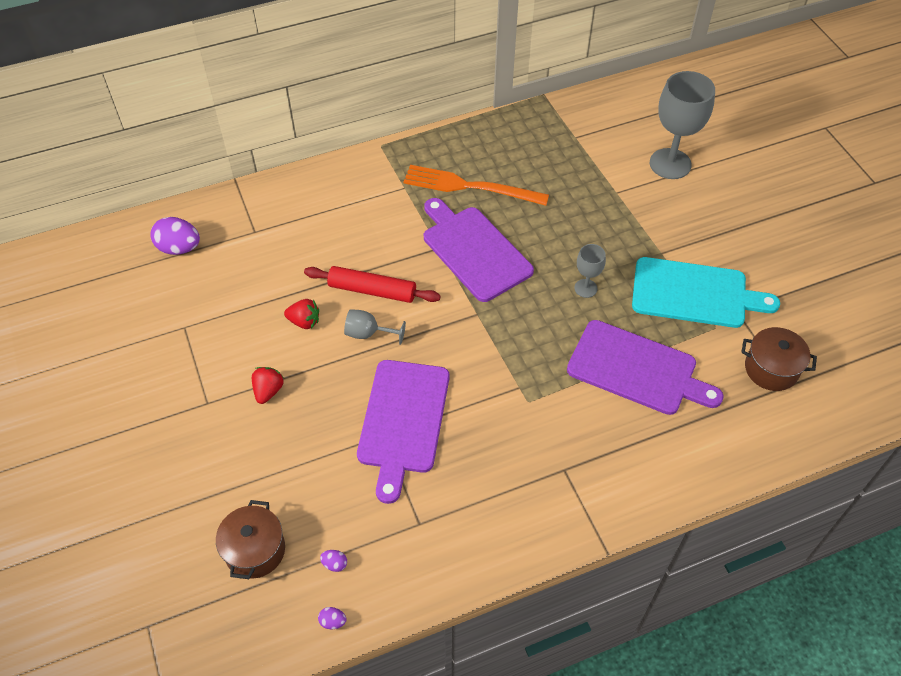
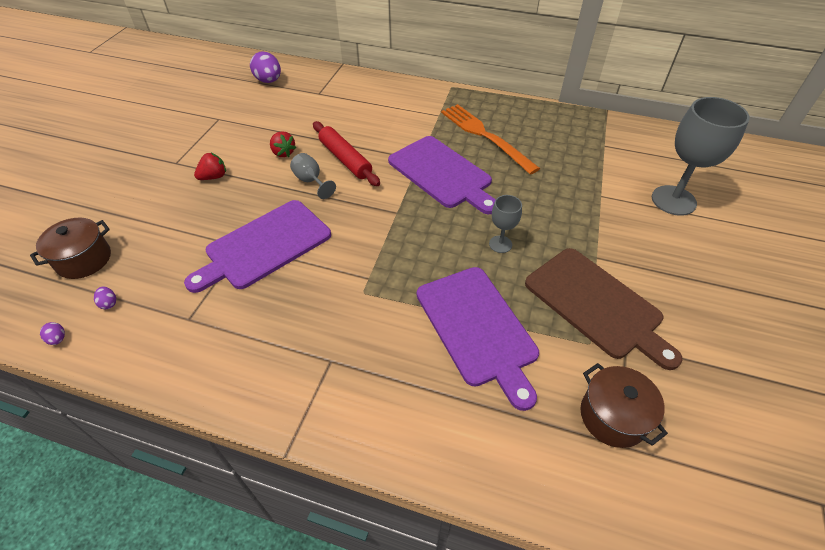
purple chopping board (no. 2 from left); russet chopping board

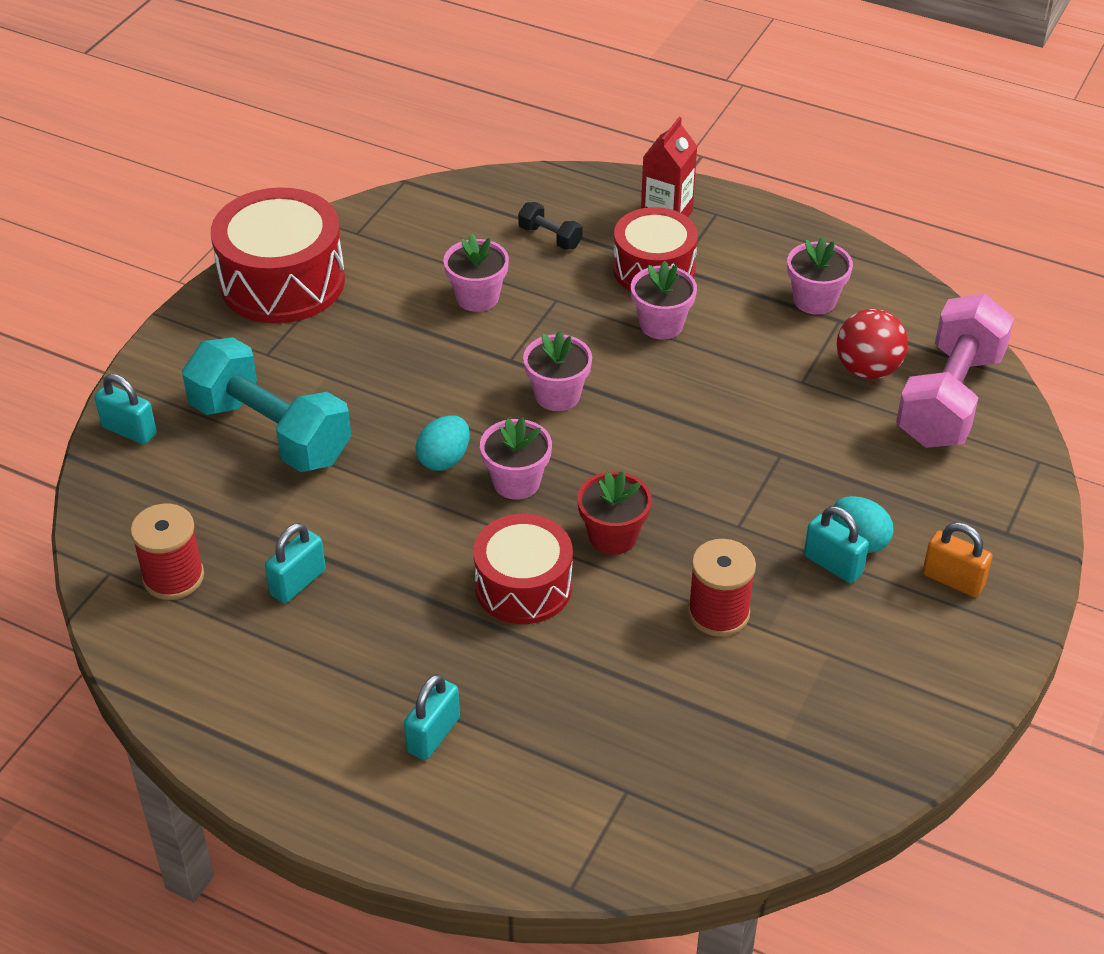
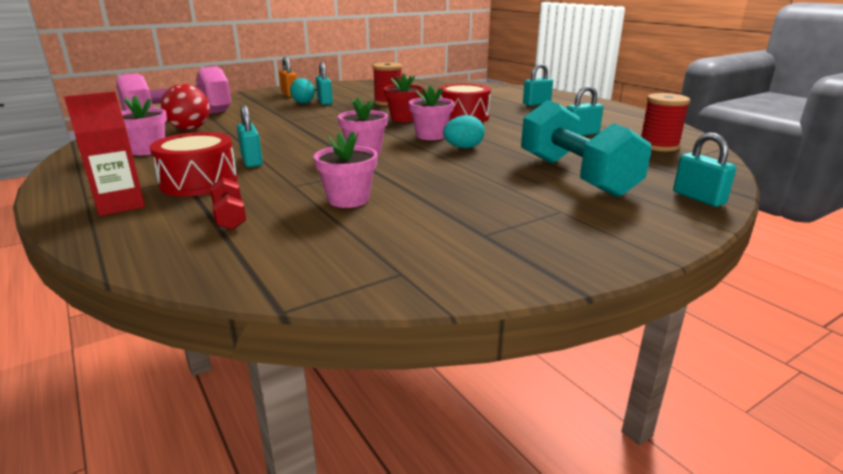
crimson drum (no. 1 from left in the first image); crimson dumbbell; turquoise padlock (no. 1 from left)

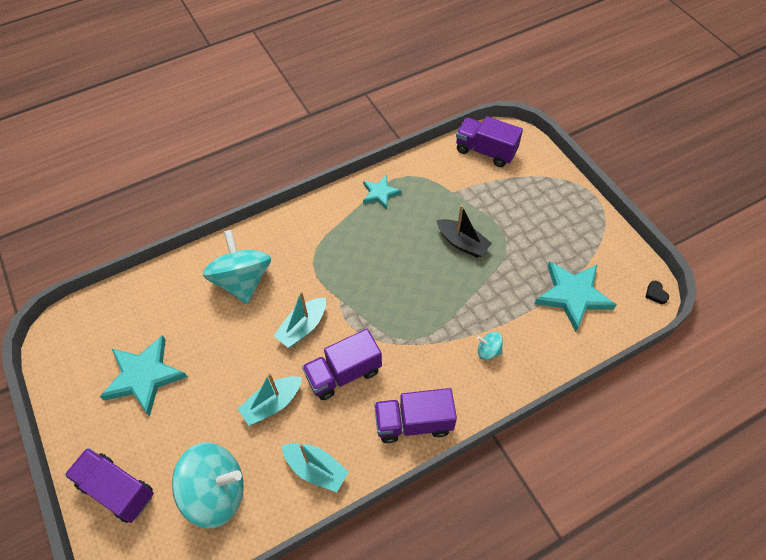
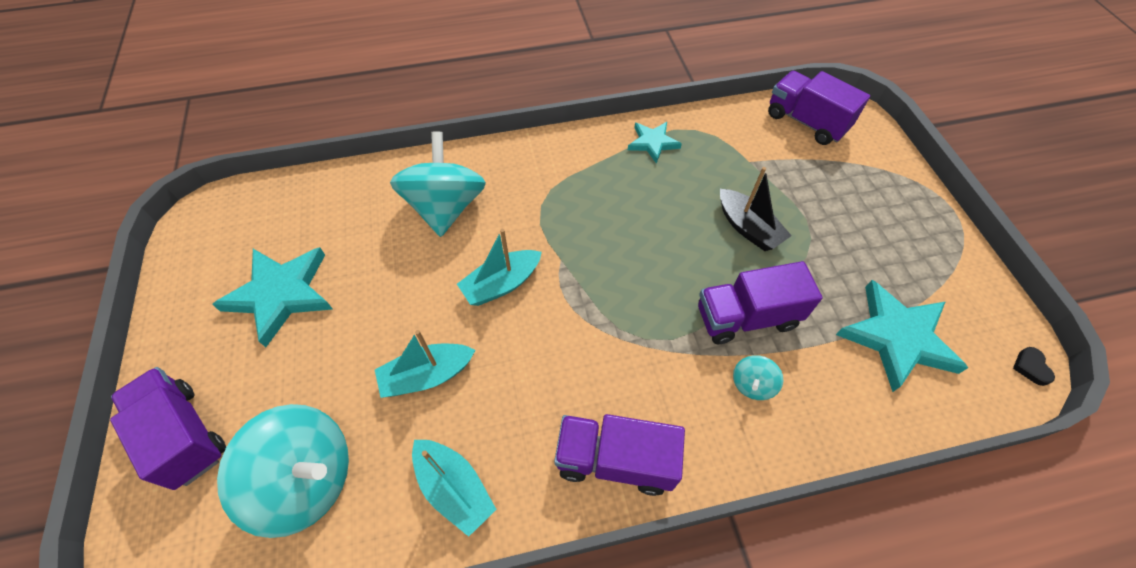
purple lorry (no. 3 from left); turquoise toy top (no. 3 from left)

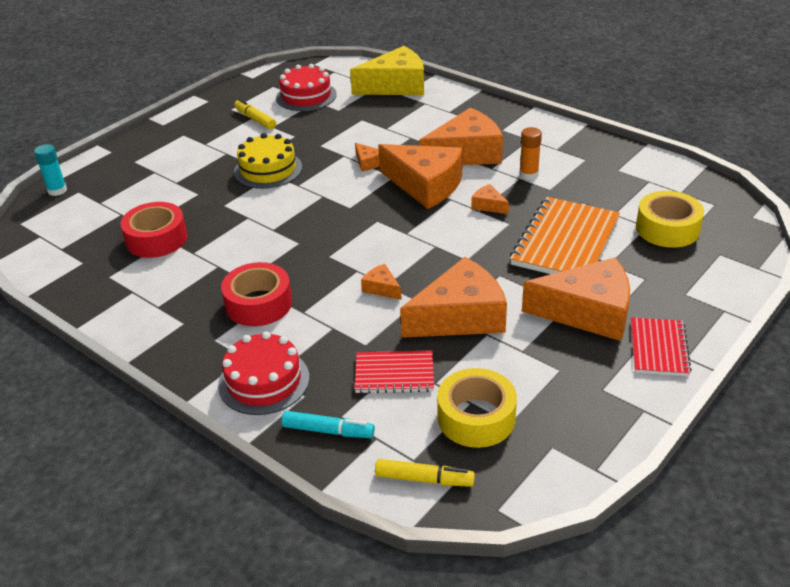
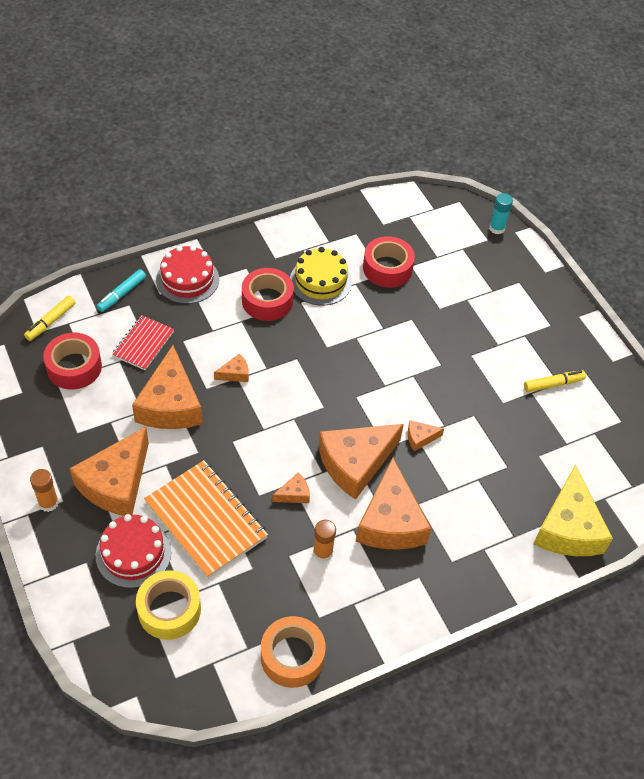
golden cake; crimson cake (no. 1 from left); crimson roll of tape (no. 1 from left); bright orange glue stick (no. 1 from left); bright orange roll of tape

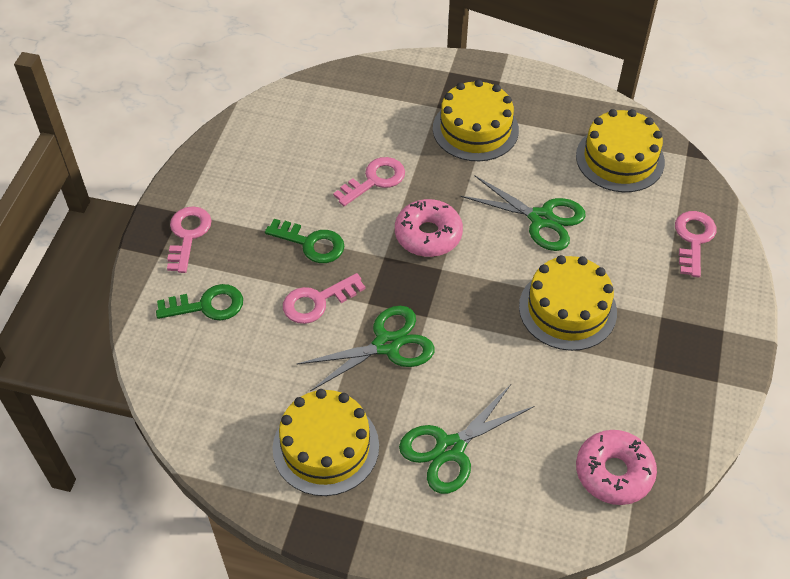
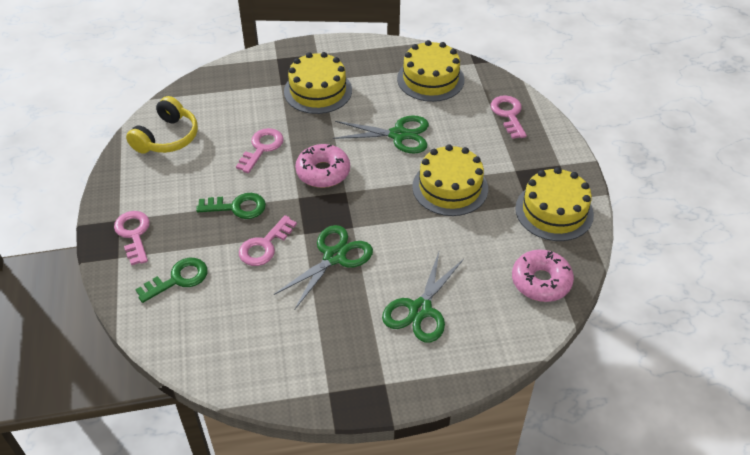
golden cake (no. 4 from left); golden over-ear headphones

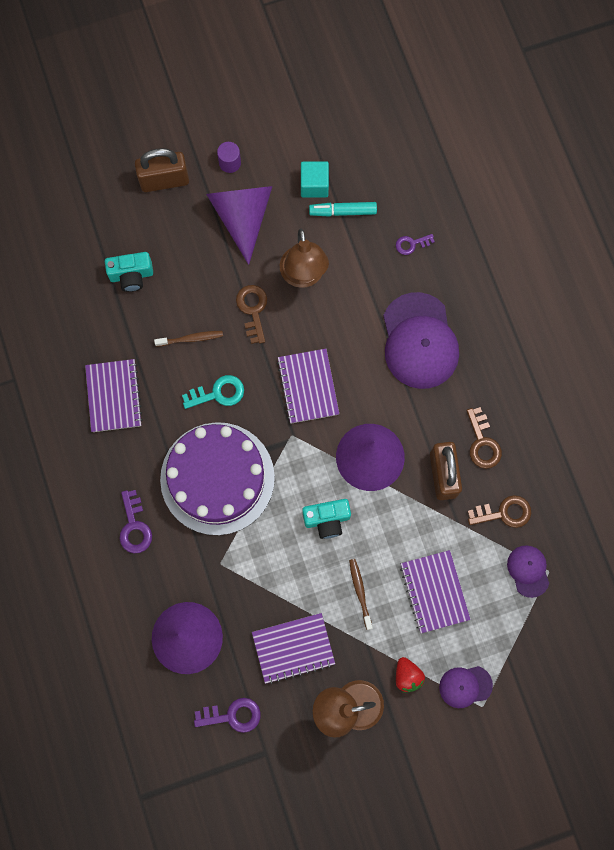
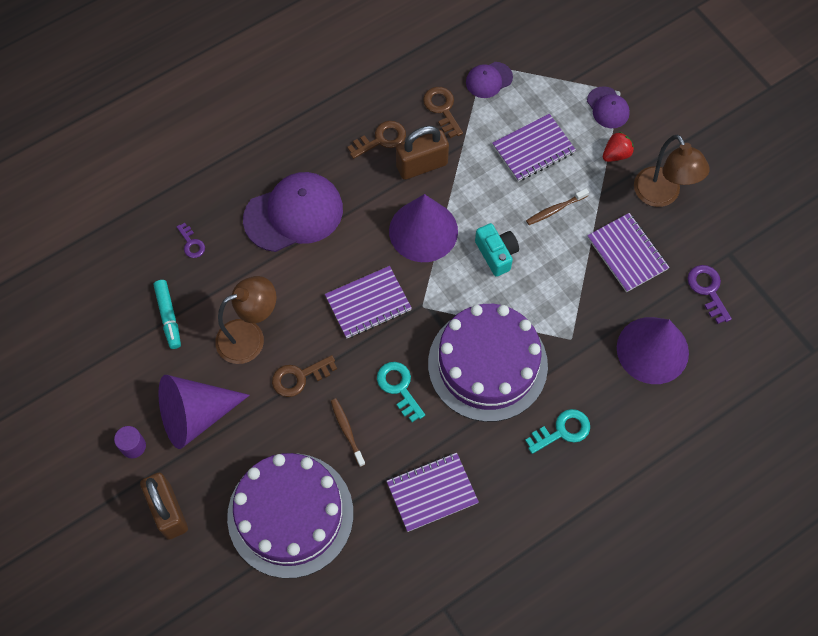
purple cake (no. 1 from left); turquoise latchkey (no. 2 from left); turquoise cube

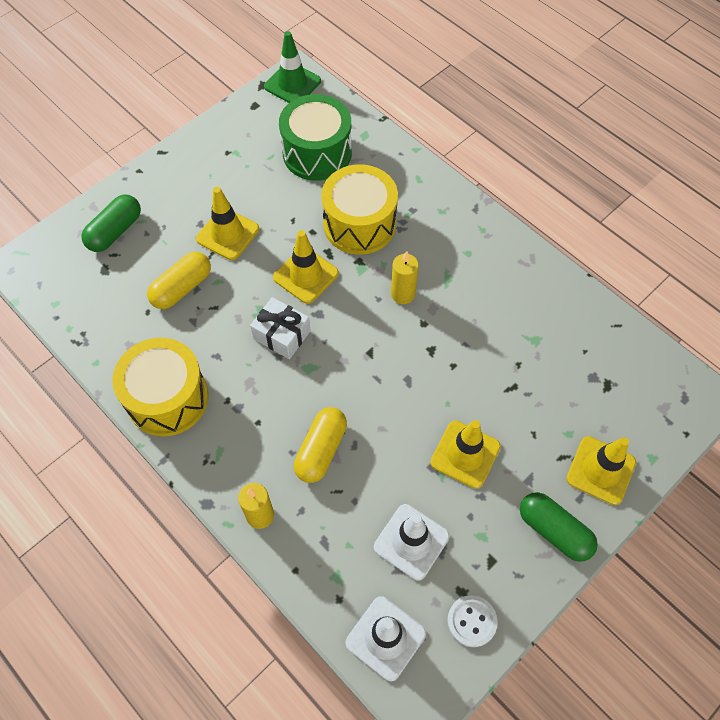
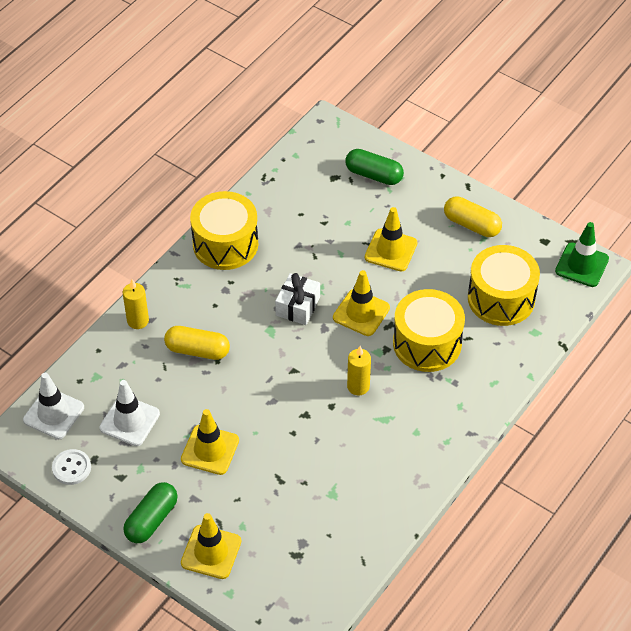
golden capsule (no. 2 from left); golden drum (no. 3 from left)

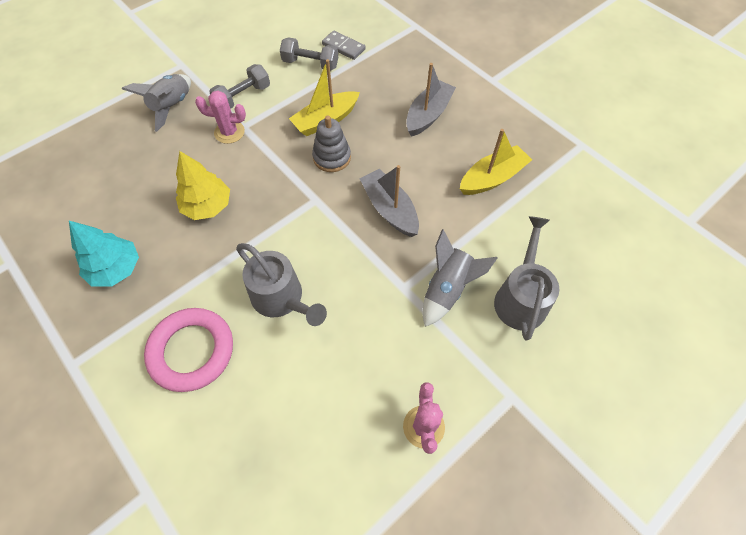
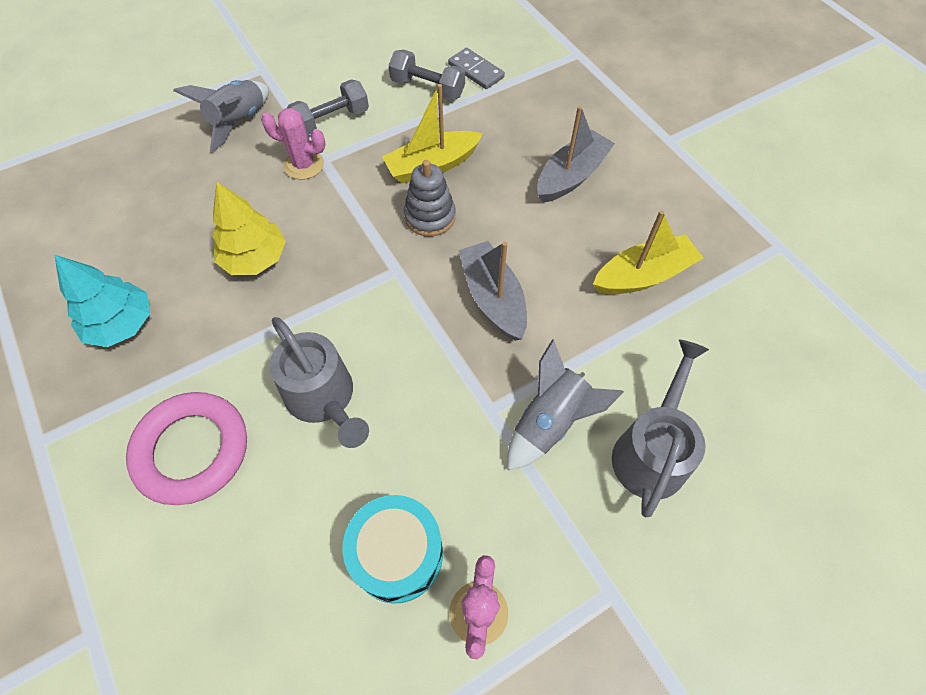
turquoise drum

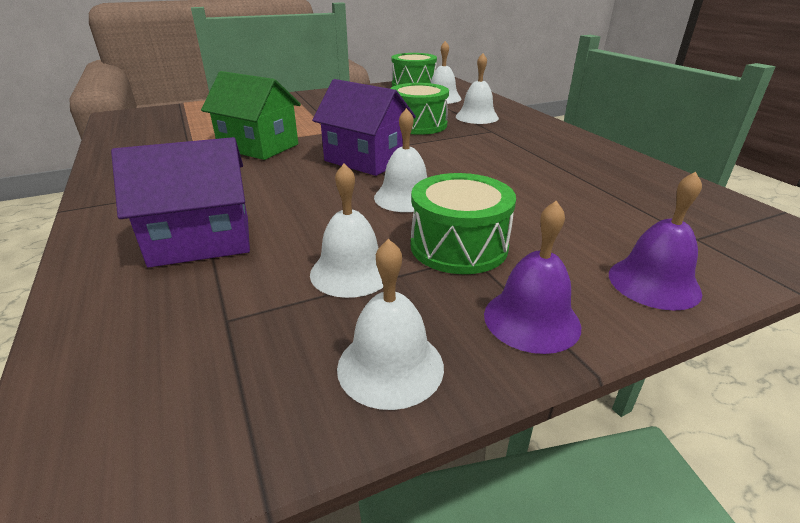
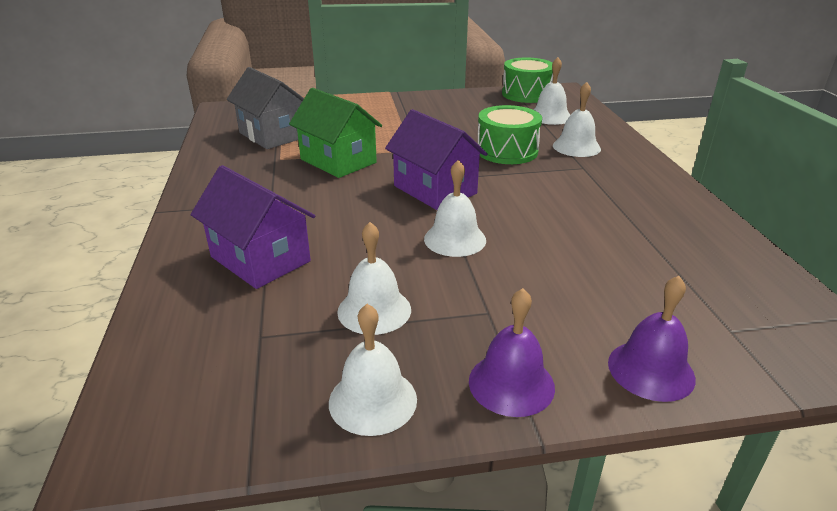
purple house (no. 1 from left); green drum (no. 3 from left in the first image); grey house

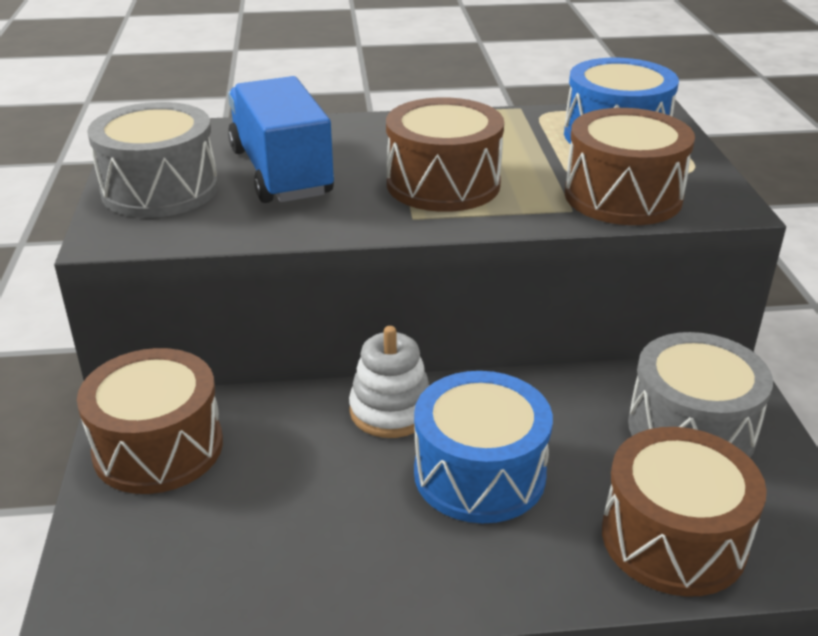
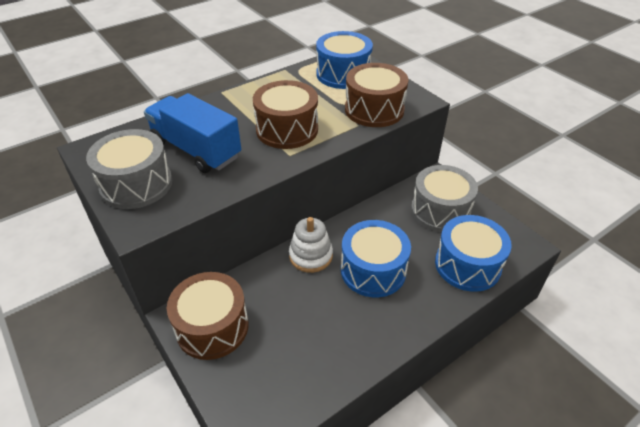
blue drum (no. 3 from left)

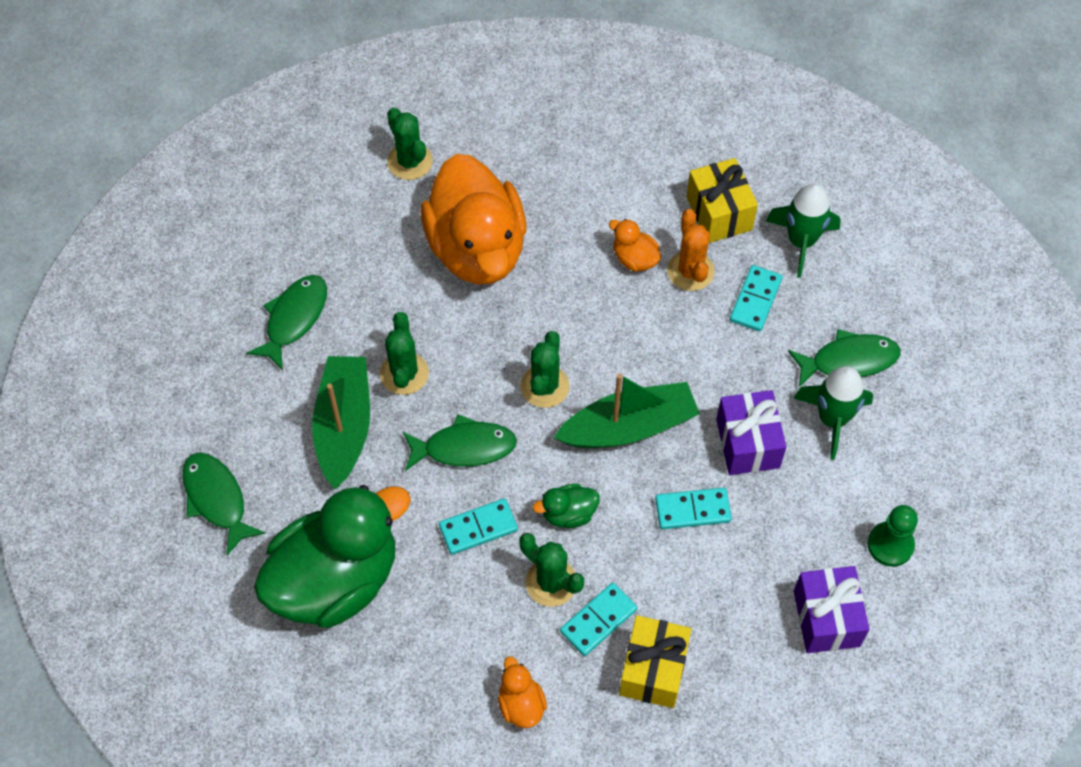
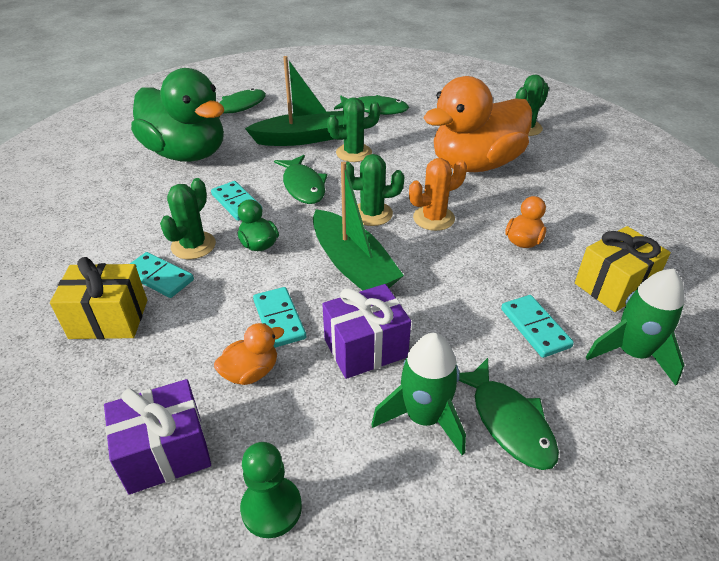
bright orange rubber duck (no. 1 from left); bright orange saguaro cactus; turquoise domino tile (no. 4 from left)

